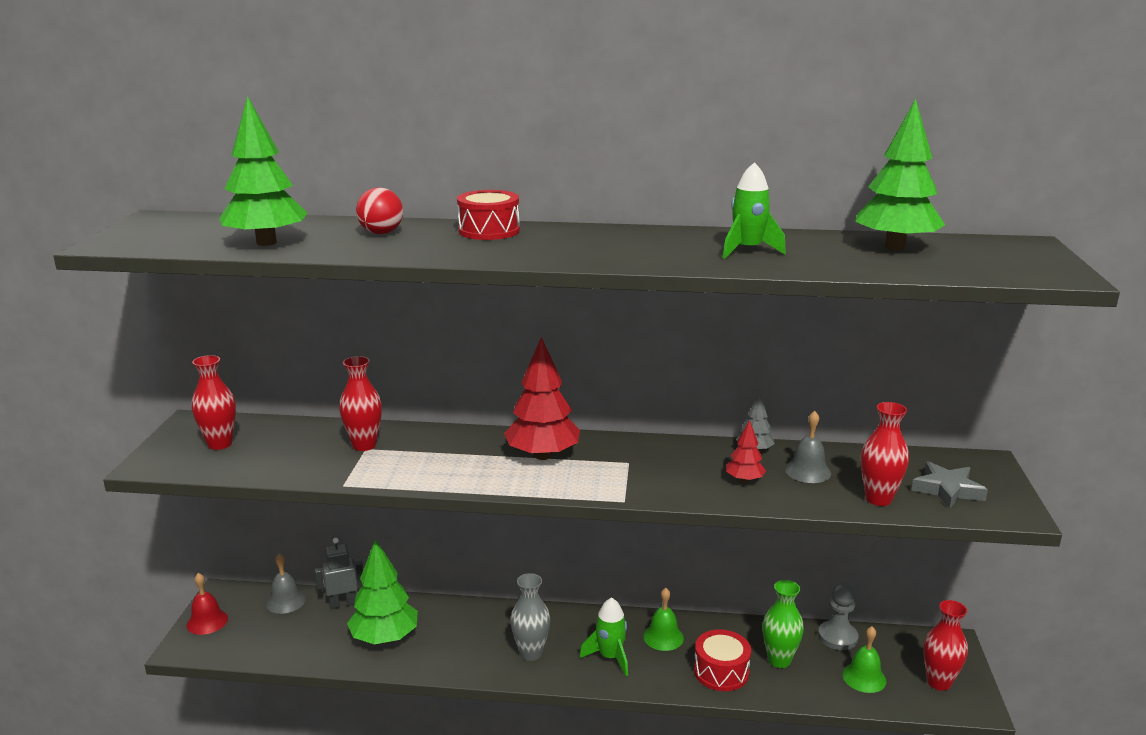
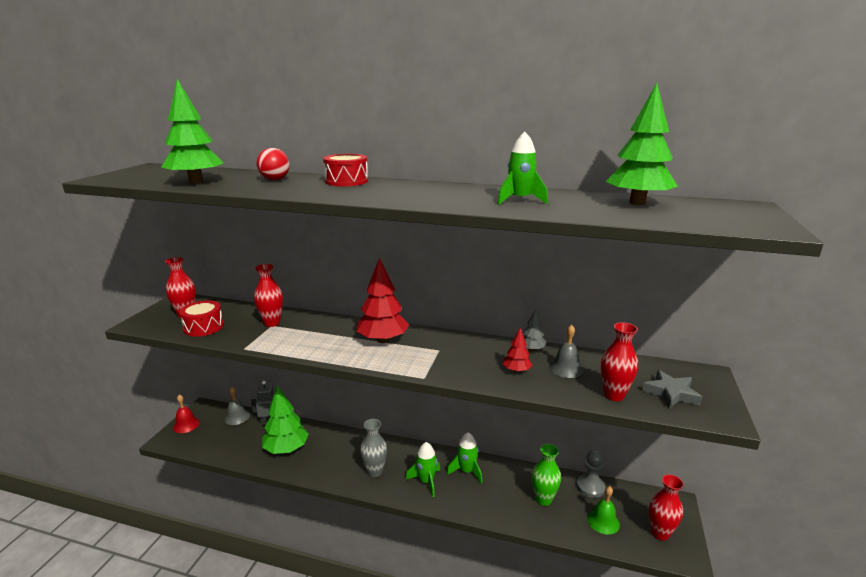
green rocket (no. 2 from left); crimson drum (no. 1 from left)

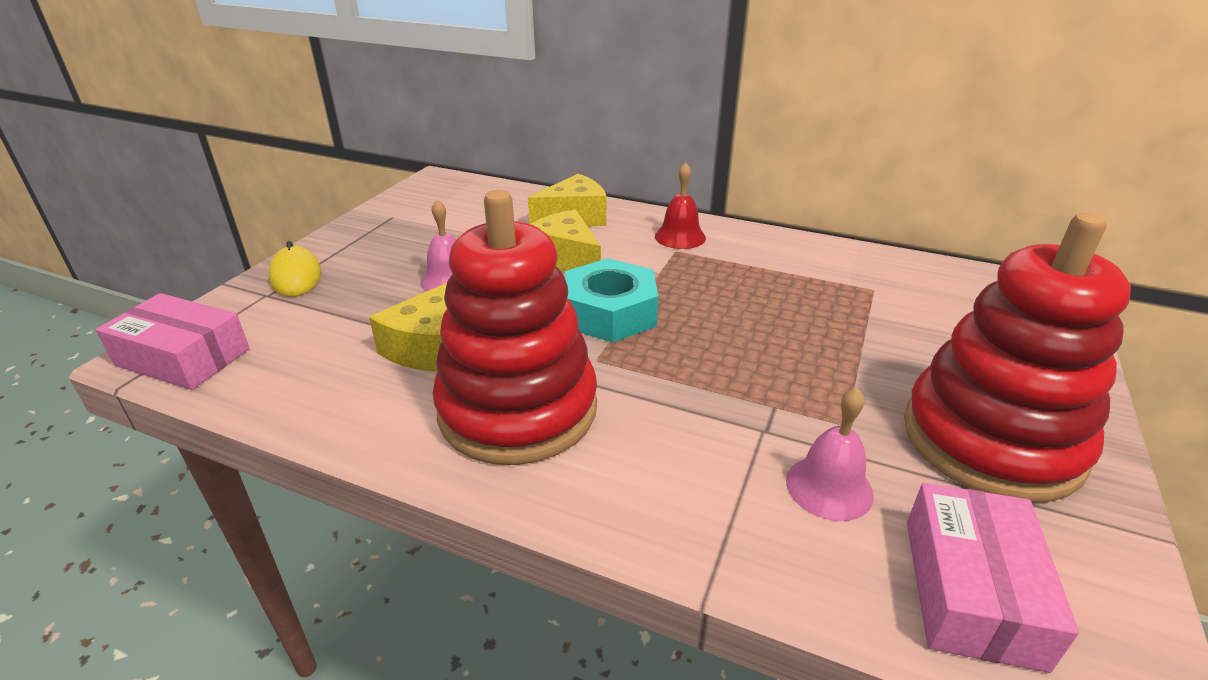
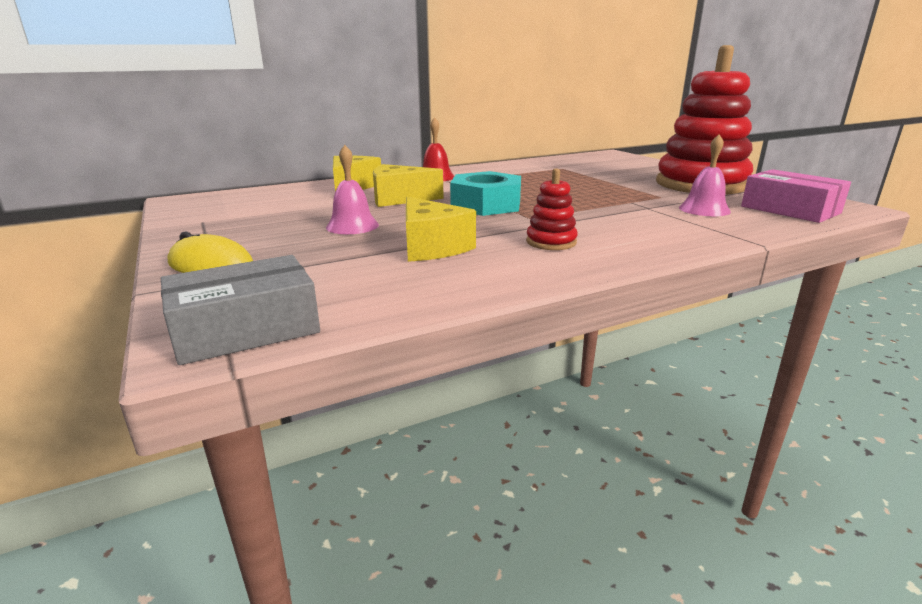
grey package; crimson ring stacker (no. 1 from left)

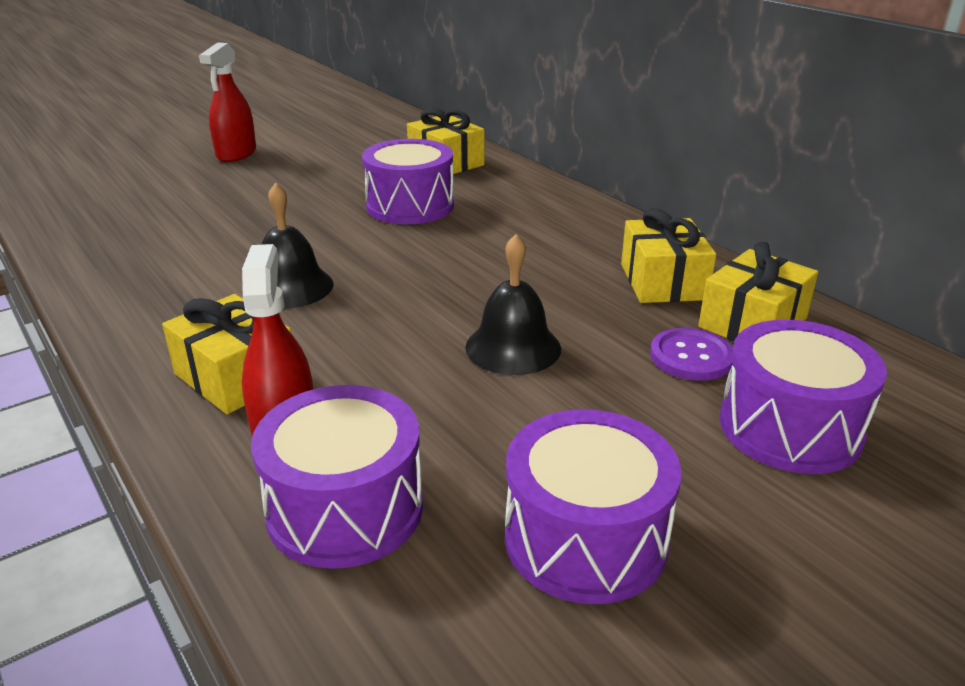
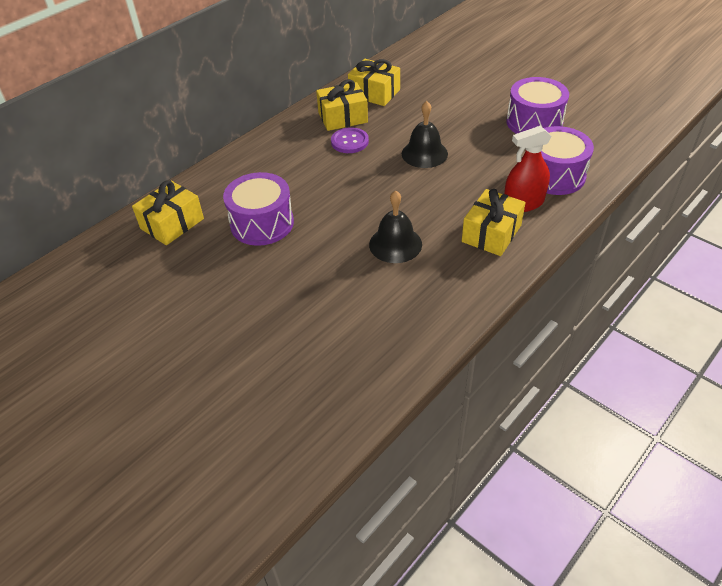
crimson sprayer (no. 1 from left in the first image); purple shirt button; purple drum (no. 4 from left in the first image)

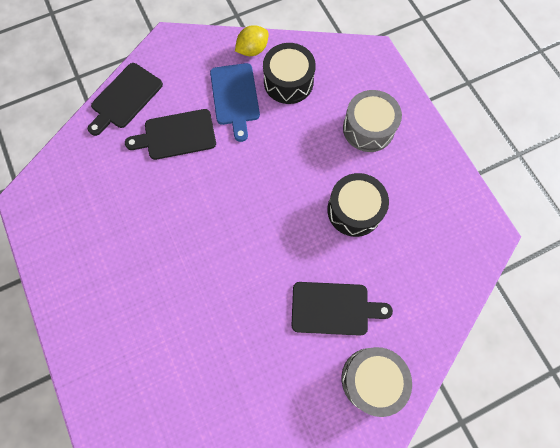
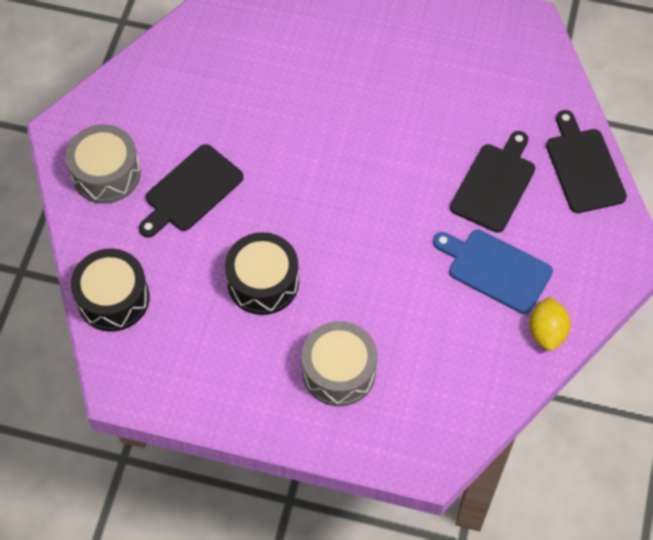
ebony drum (no. 1 from left)

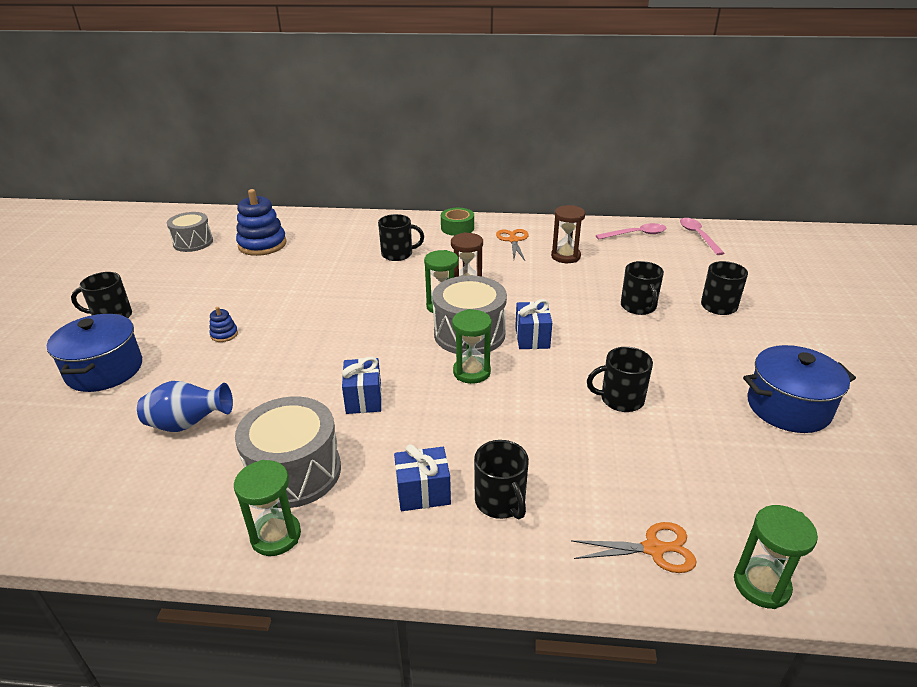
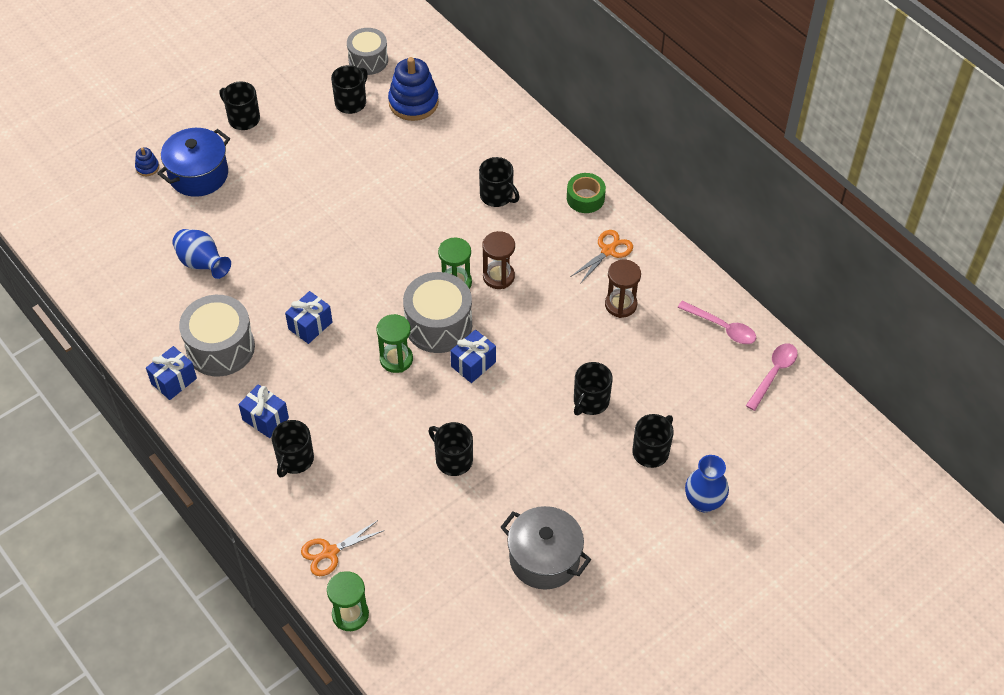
blue ring stacker (no. 1 from left); blue present (no. 1 from left); bright orange pair of scissors (no. 1 from left); grey pot; ebony mug (no. 3 from left); blue flower vase (no. 2 from left)

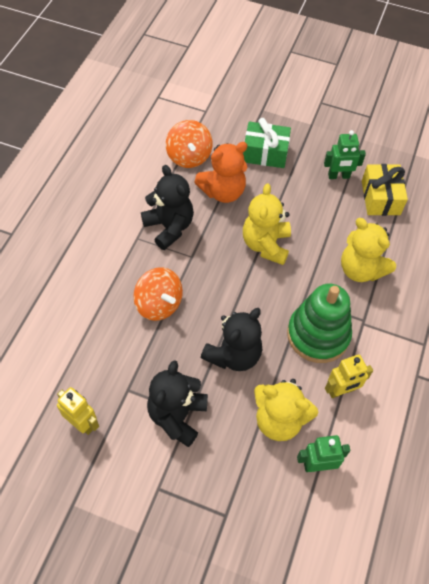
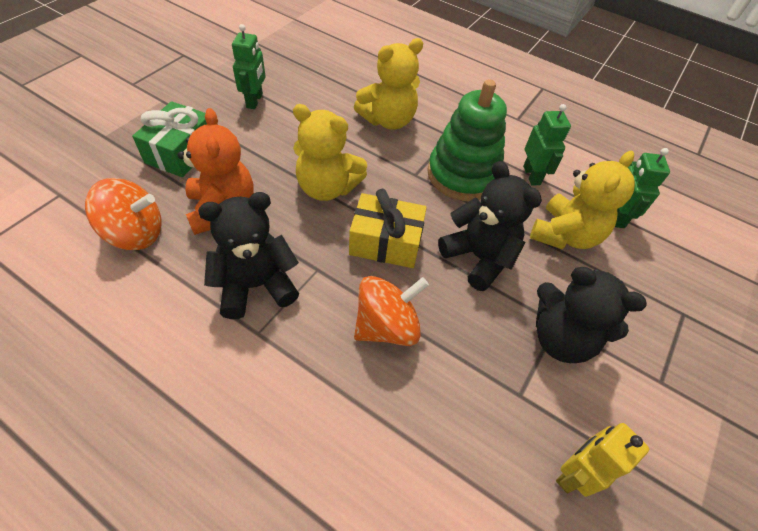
green robot figure (no. 2 from left); golden present

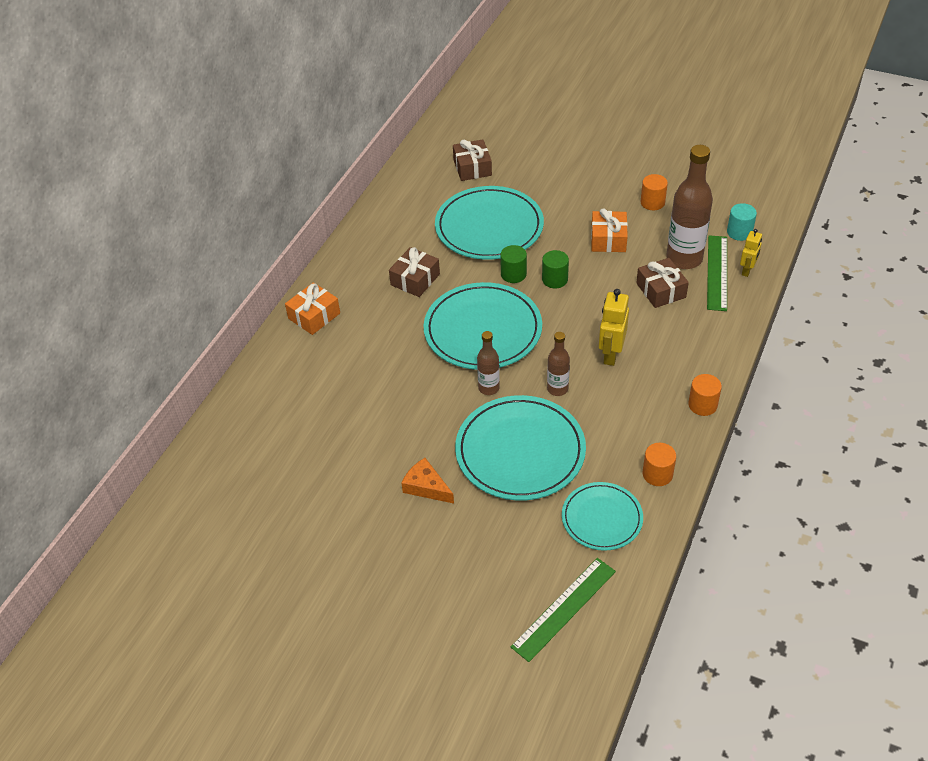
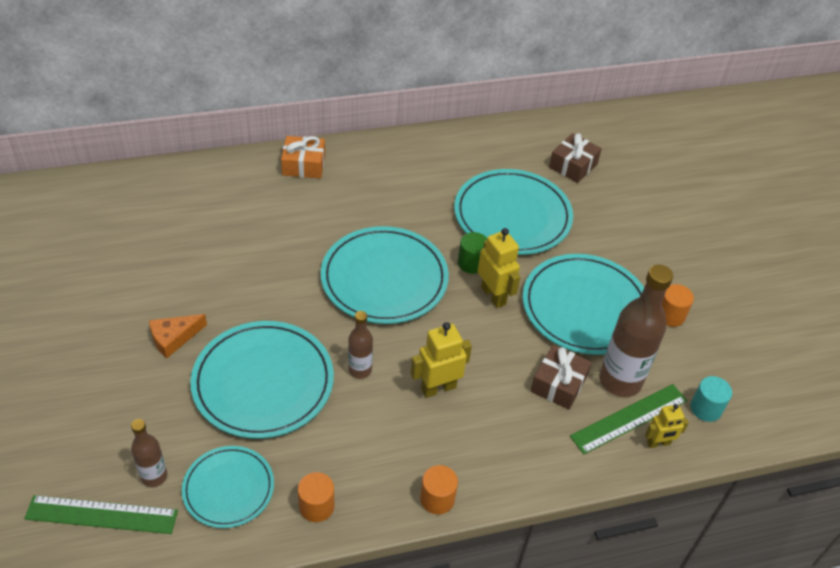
russet present (no. 1 from left in the first image); bright orange piece of cheese; russet drink bottle (no. 1 from left); golden robot figure (no. 2 from left); turquoise flat dish (no. 5 from left)

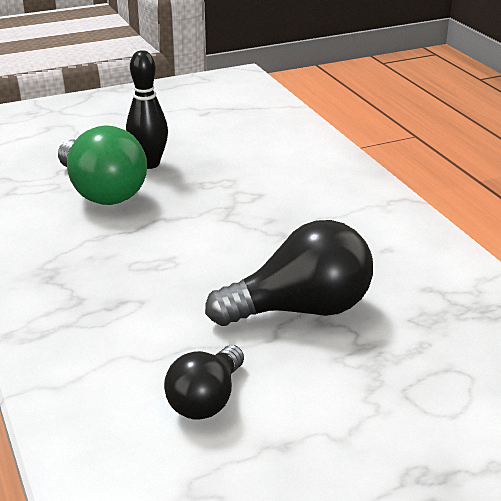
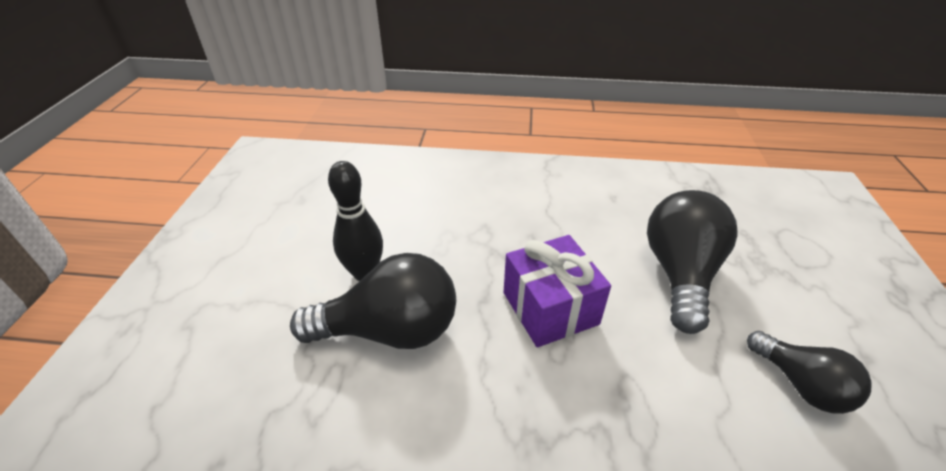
ebony lightbulb (no. 1 from left); purple present

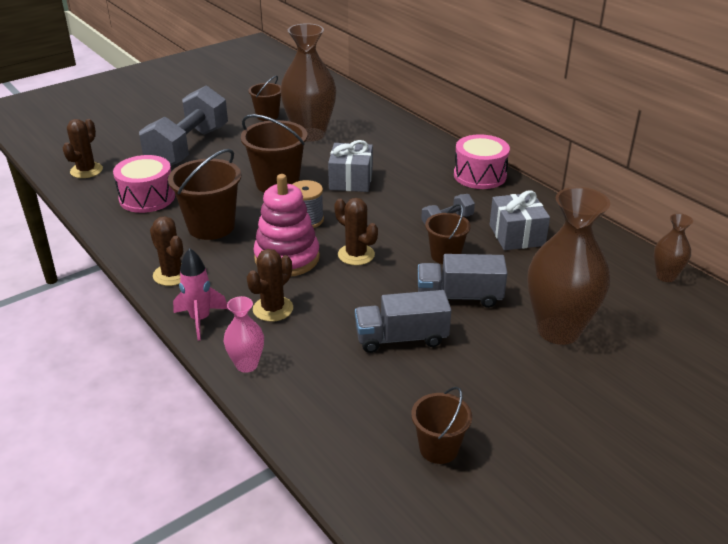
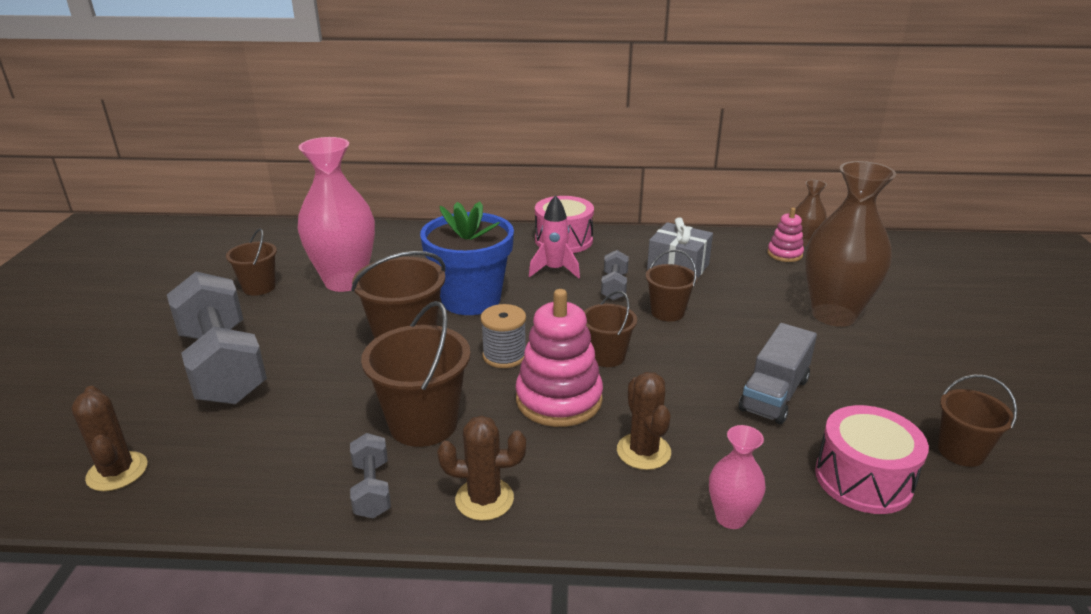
pink drum (no. 2 from left); pink rocket; pink flower vase (no. 1 from left); blue flower pot; russet sand bucket (no. 4 from left); grey lorry (no. 2 from left in the first image); grey dumbbell (no. 2 from left); pink ring stacker (no. 2 from left)

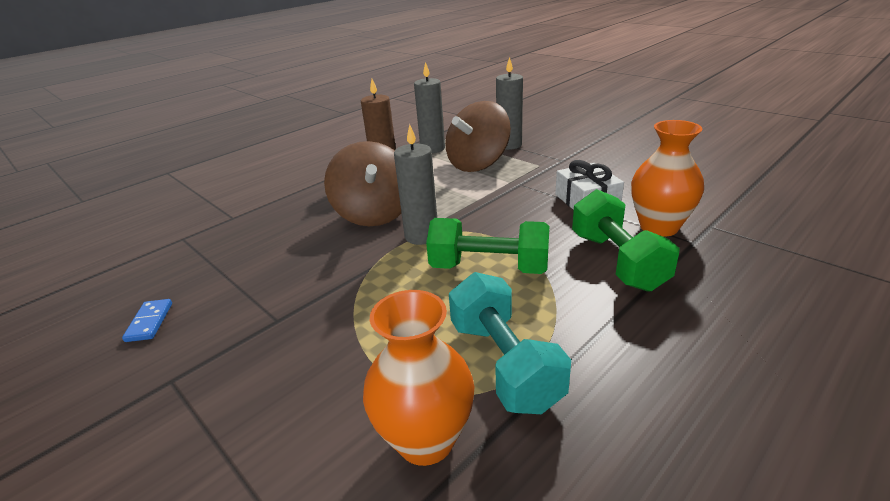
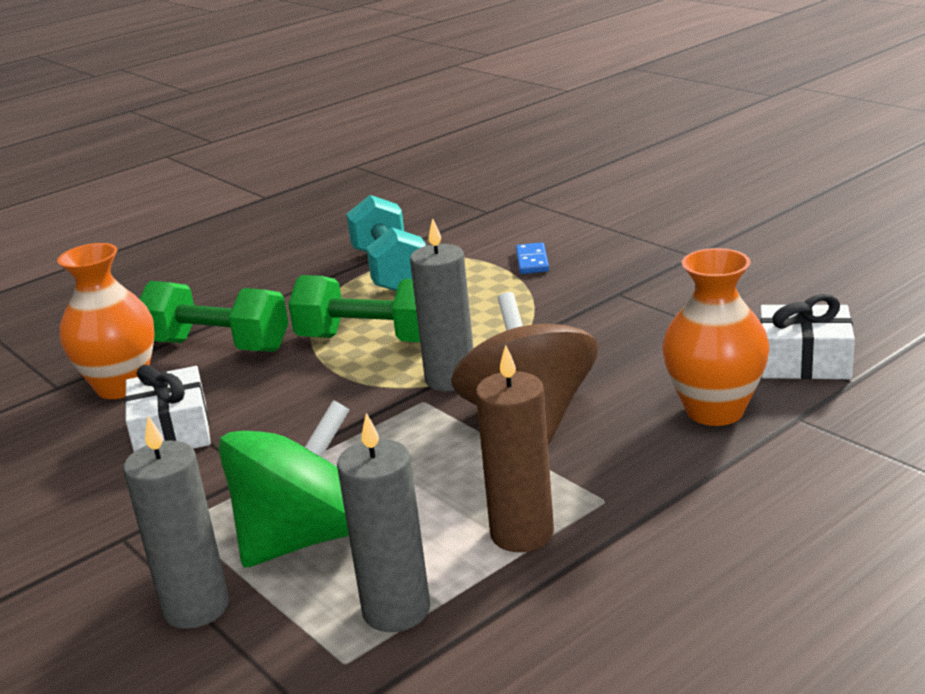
blue domino tile; bright orange flower vase (no. 2 from left); green toy top; green dumbbell (no. 1 from left); white present (no. 2 from left)

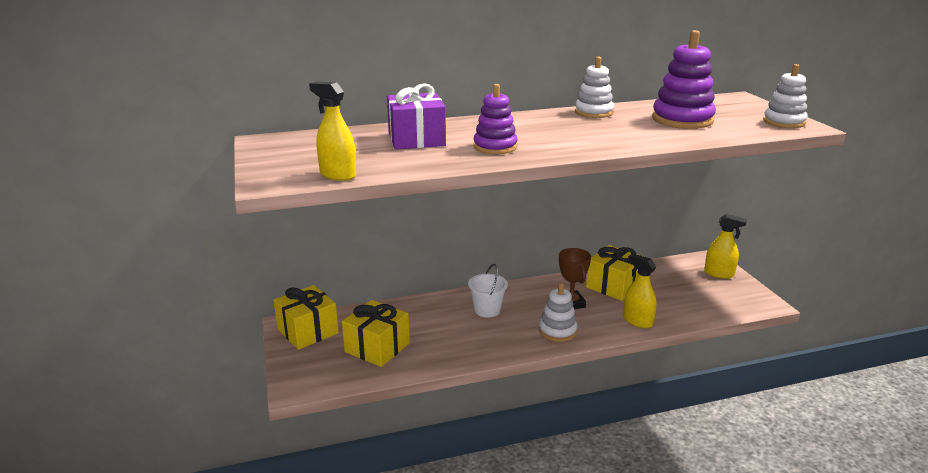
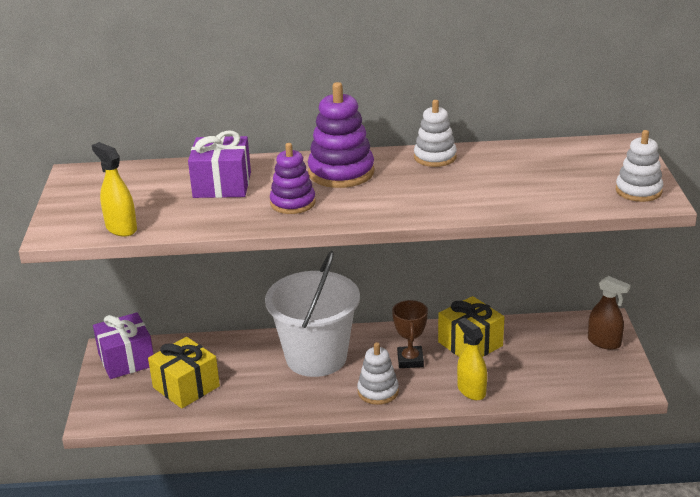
purple present (no. 1 from left); white sand bucket; purple ring stacker (no. 2 from left); russet sprayer

